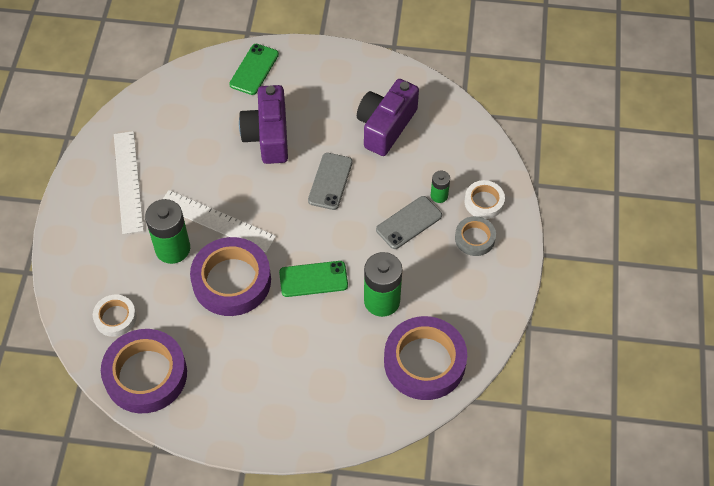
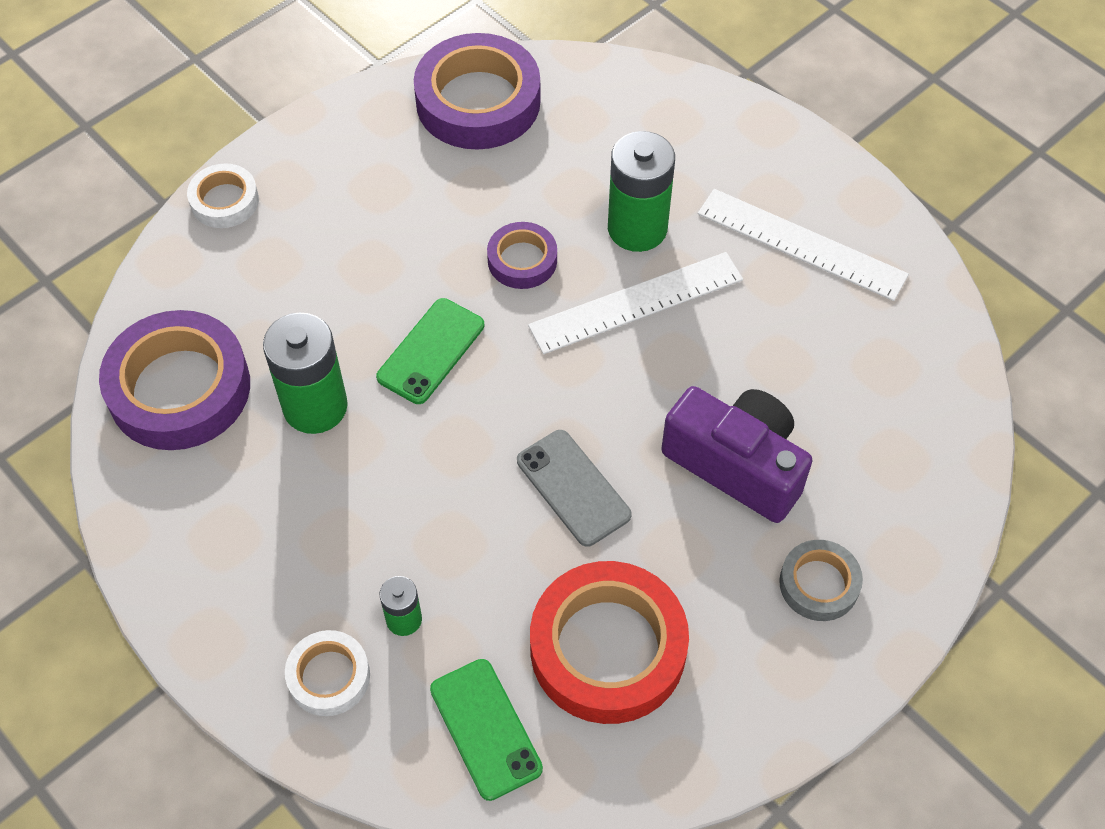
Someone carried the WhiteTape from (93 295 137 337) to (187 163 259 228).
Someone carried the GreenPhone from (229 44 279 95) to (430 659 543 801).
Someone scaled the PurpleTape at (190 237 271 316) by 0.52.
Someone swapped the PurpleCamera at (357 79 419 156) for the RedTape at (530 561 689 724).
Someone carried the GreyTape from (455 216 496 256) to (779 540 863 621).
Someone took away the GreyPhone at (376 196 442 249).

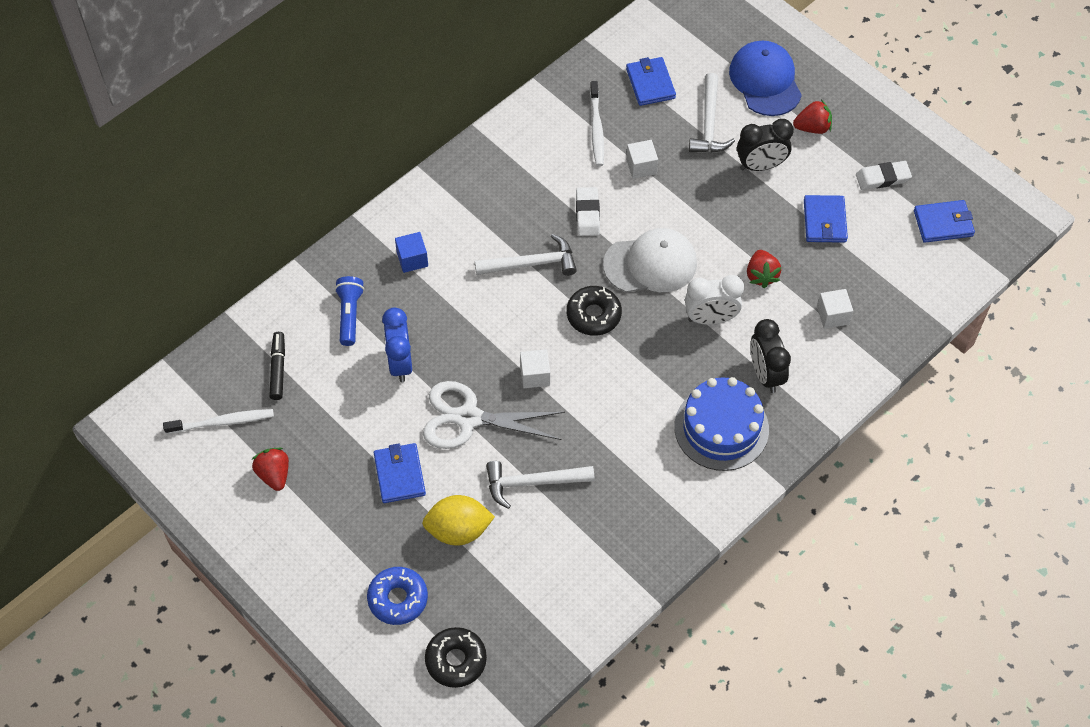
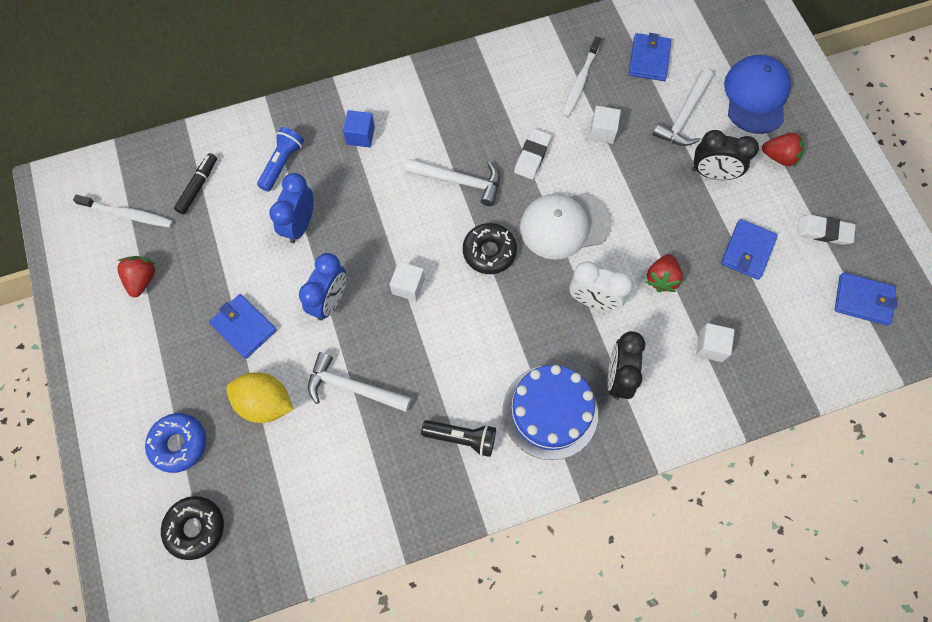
Someone rotated the BlueWallet at (374 443 426 503) by 60 degrees counterclockwise.
Someone swapped the WhiteScissors at (423 381 565 449) for the BlueClock at (299 253 346 320).
Someone put down the BlackFlashlight at (421 420 496 457).
Someone rotated the WhiteCap at (603 228 697 292) by 150 degrees clockwise.

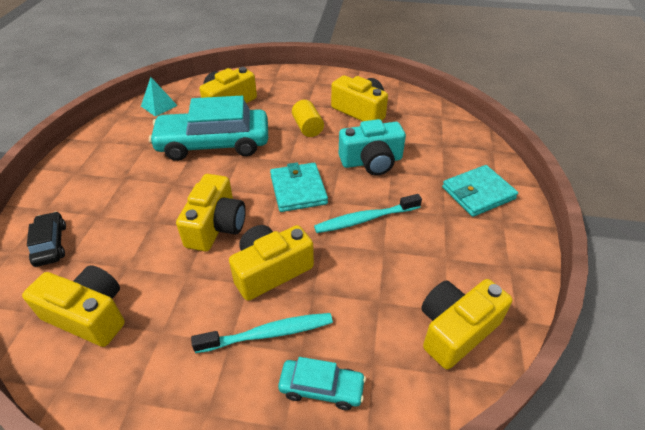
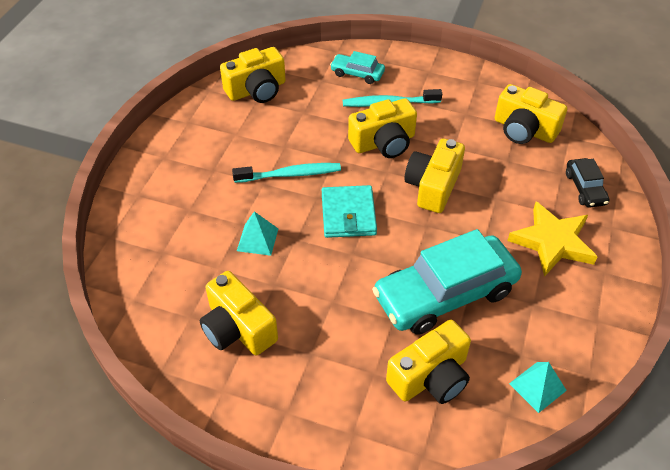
Someone swapped the TurquoiseCamera at (339 119 406 176) for the TurquoisePyramid at (237 211 278 256).
Someone rotated the TurquoiseCar at (149 96 268 161) by 150 degrees clockwise.
Someone put down the YellowStar at (507 202 598 277).
Someone took away the YellowCylinder at (292 100 324 137).
Someone took away the TurquoiseWallet at (442 165 518 217).

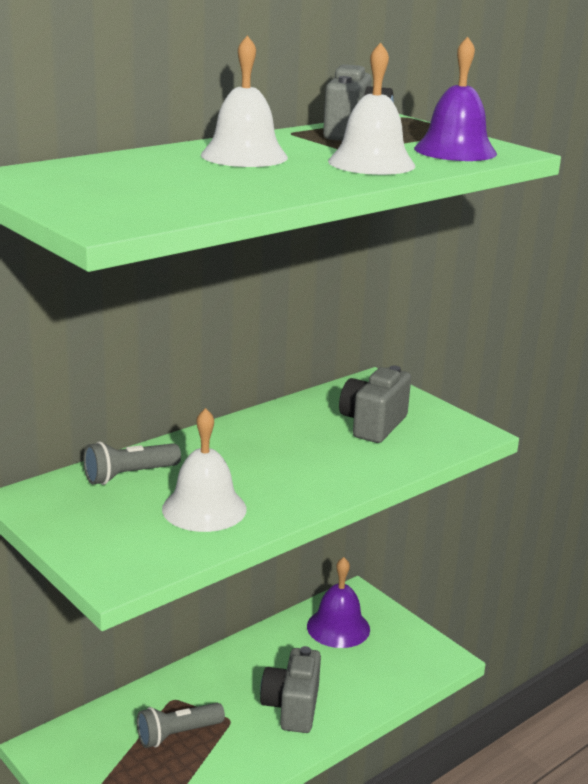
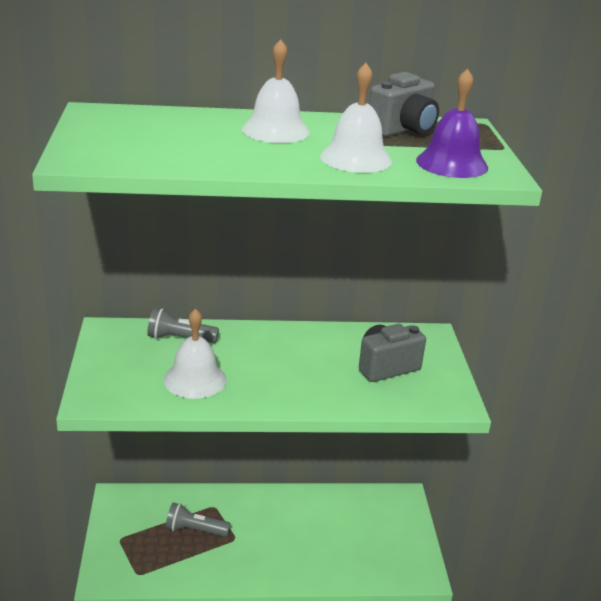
Someone took away the GreyCamera at (260 646 321 733).
Someone took away the PurpleBell at (307 557 370 648).

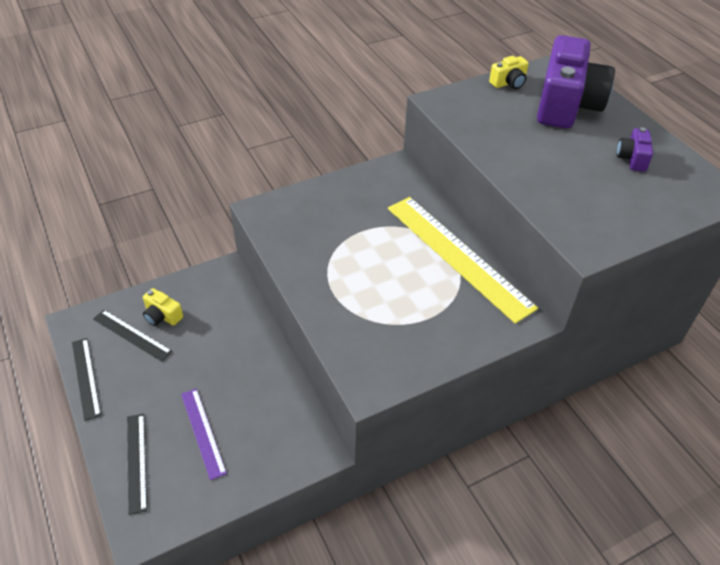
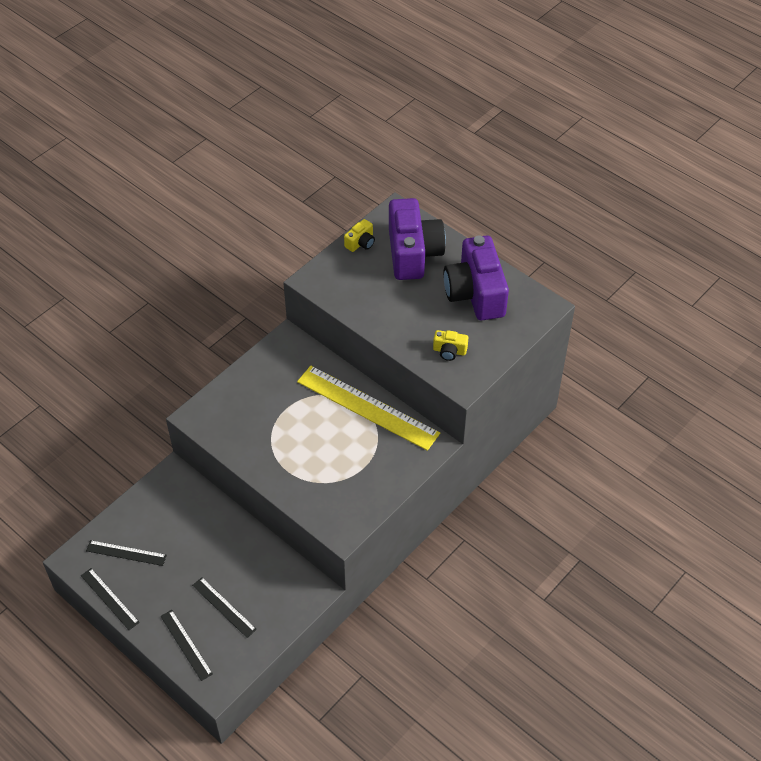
Someone repainted the PurpleRuler at (181 389 227 480), which became the BlackRuler at (192 577 257 638).
Someone carried the YellowCamera from (143 288 183 326) to (433 330 468 361).
Someone scaled the PurpleCamera at (616 127 653 172) by 2.35.

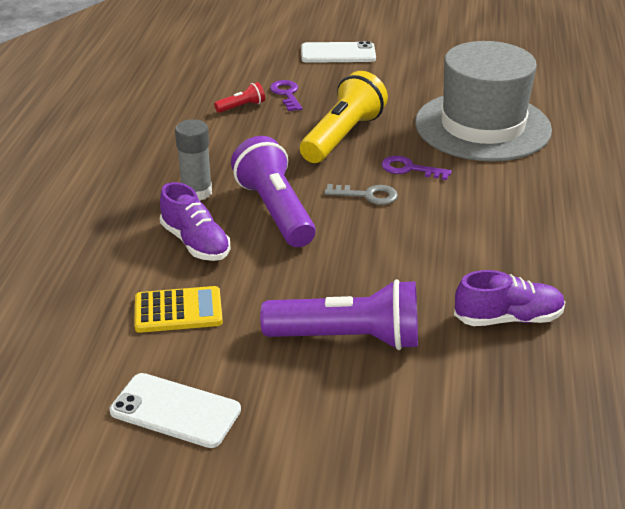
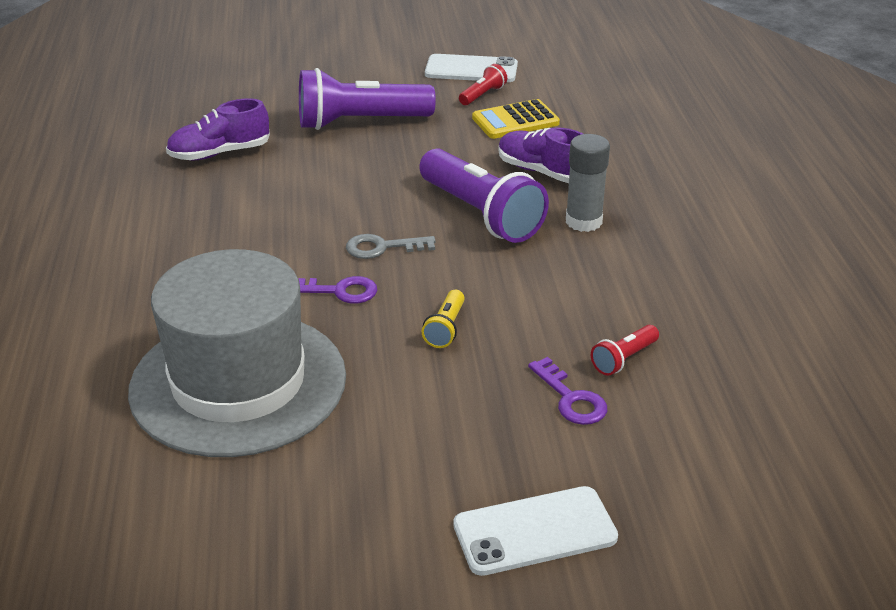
Someone scaled the YellowFlashlight at (300 71 388 163) by 0.45.
Someone put down the RedFlashlight at (459 64 507 105).

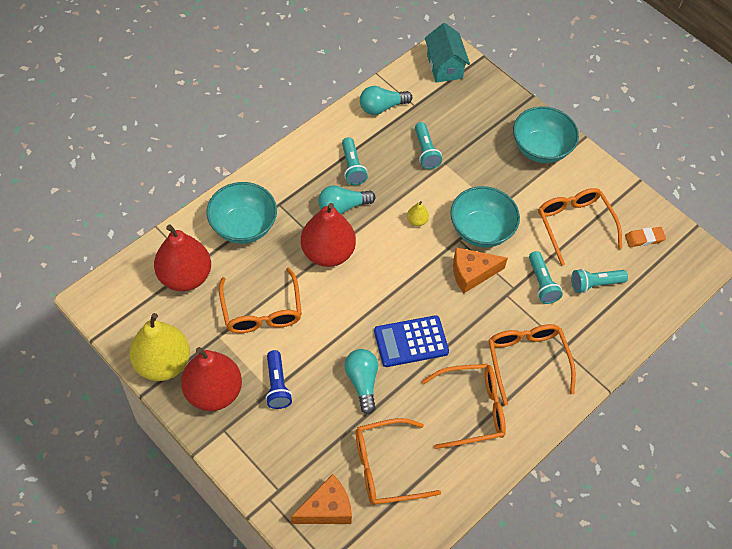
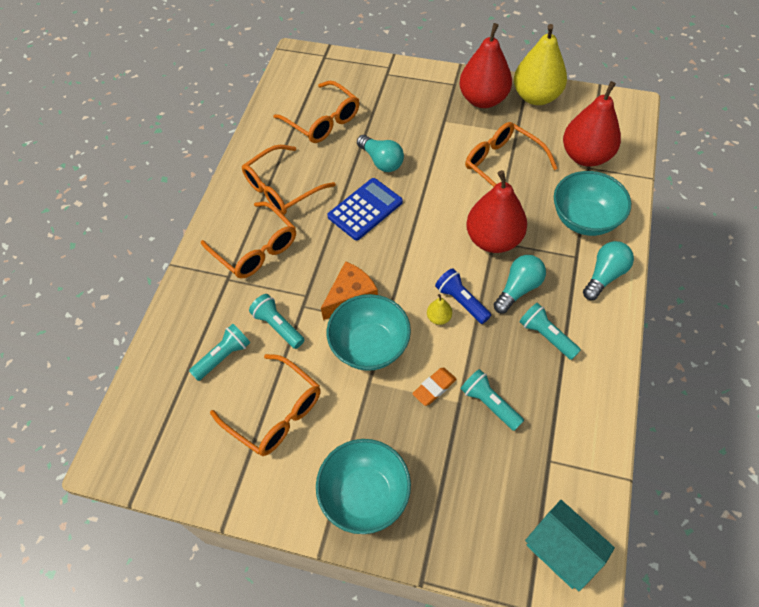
Someone rotated the OrangeGlasses at (356 418 441 505) by 90 degrees clockwise.
Someone carried the OrangeEraser from (625 227 666 247) to (412 368 457 406).
Someone carried the BlueFlashlight from (266 350 292 409) to (435 268 491 324).
Someone carried the TurquoiseLightBulb from (360 86 412 115) to (583 241 634 300).
Someone took away the OrangeCheese at (291 474 352 524).

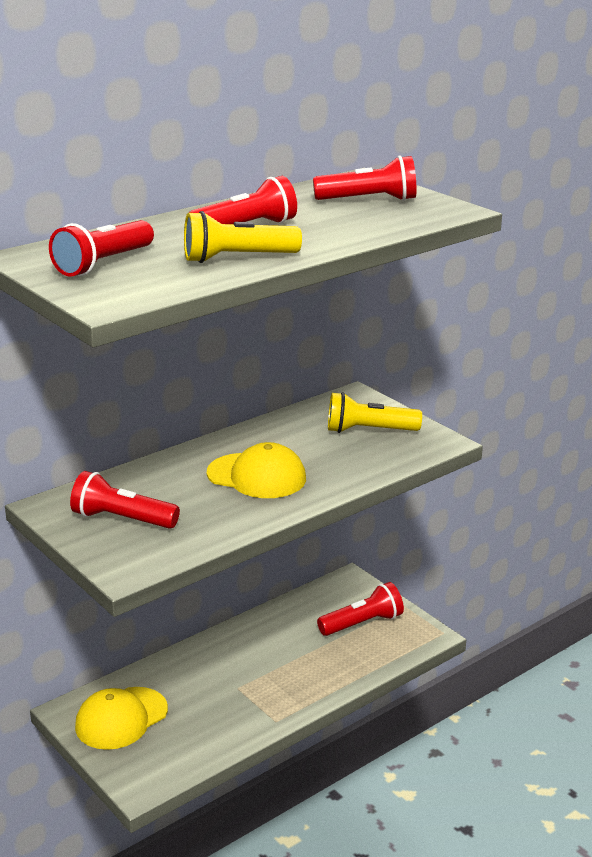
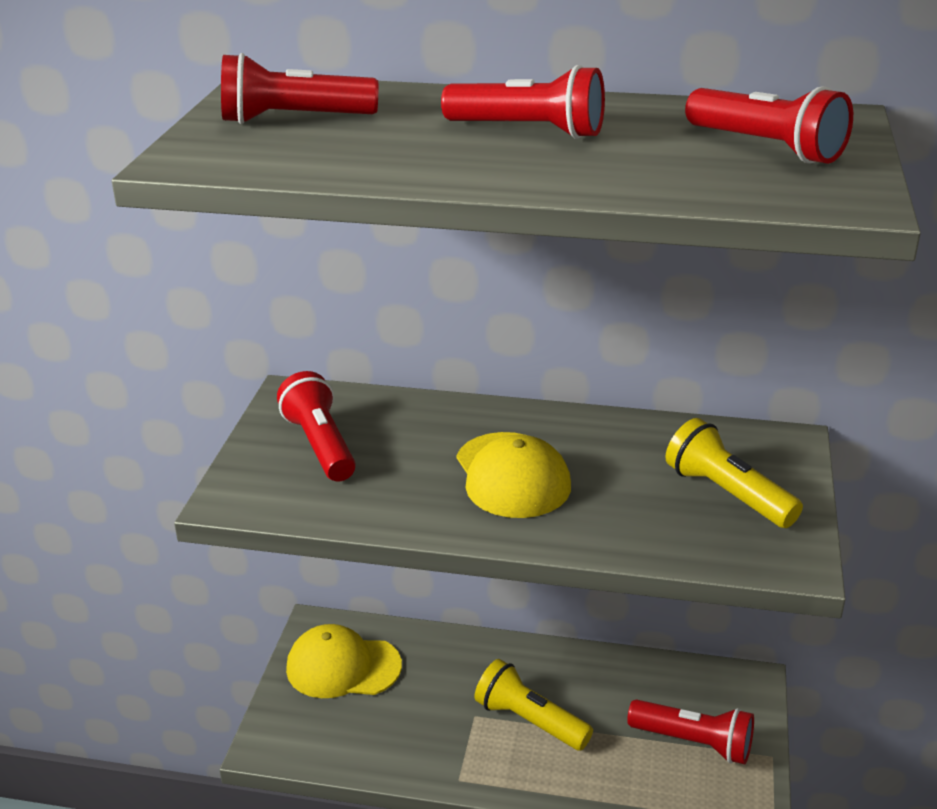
Someone carried the YellowFlashlight from (184 211 302 263) to (475 659 593 751).

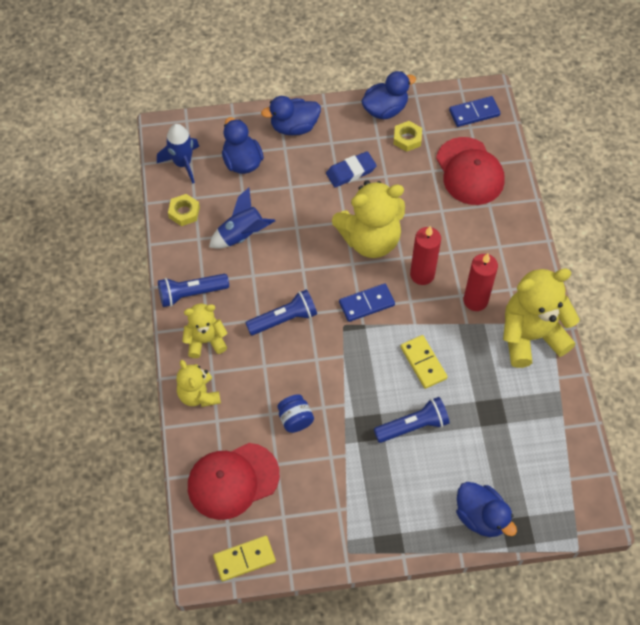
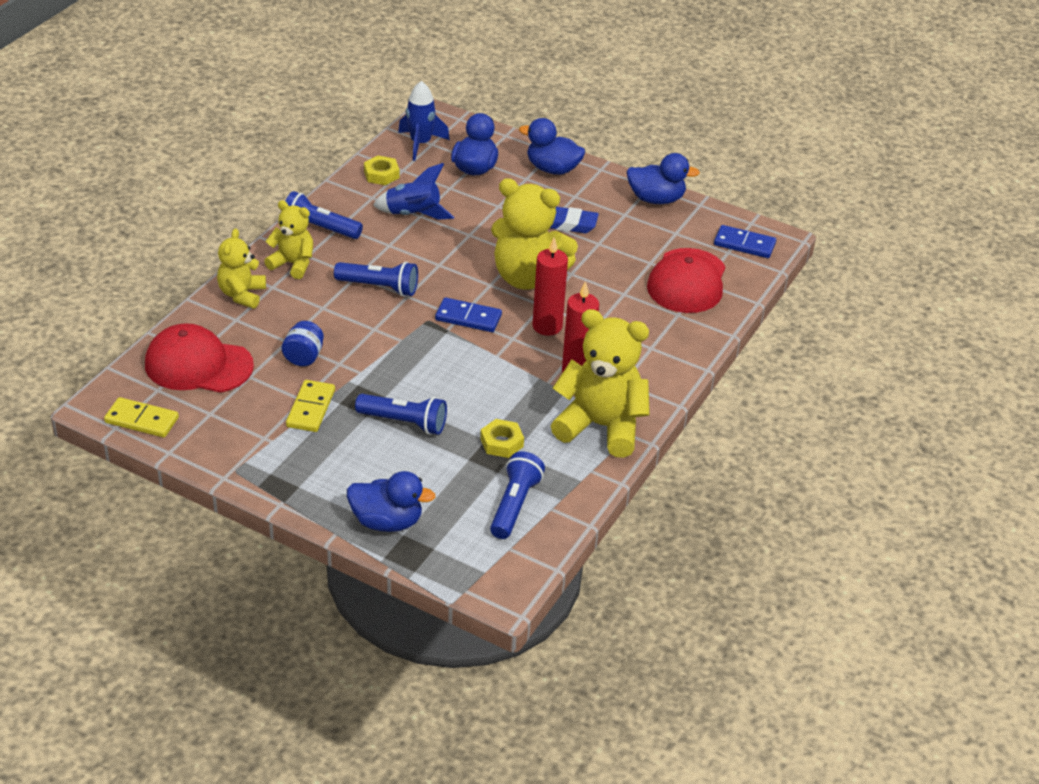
Someone carried the YellowDomino from (400 335 448 389) to (286 380 335 432).
Someone rotated the BlueDuck at (456 482 517 537) by 75 degrees counterclockwise.
Someone carried the YellowNut from (394 121 422 152) to (480 419 524 458).
Someone put down the BlueFlashlight at (490 452 545 539).

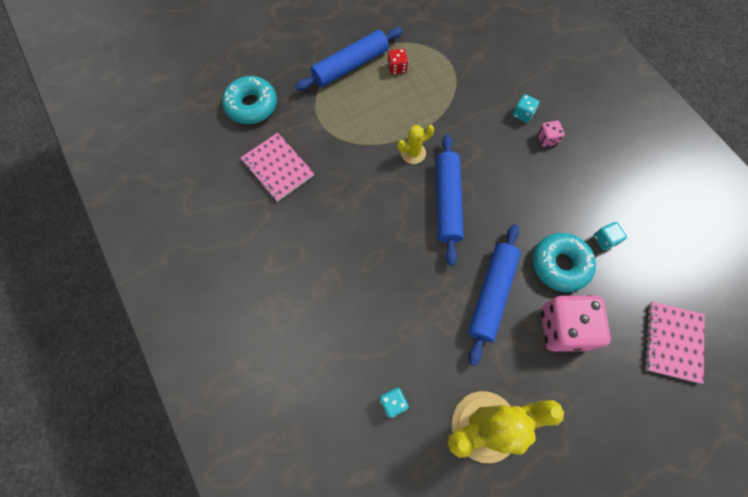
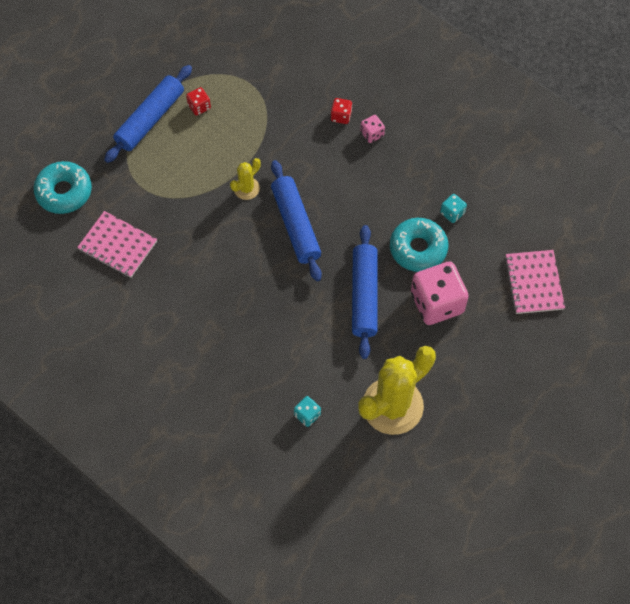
Someone repainted the TurquoiseDice at (513 94 539 123), which became the RedDice at (331 98 352 124).

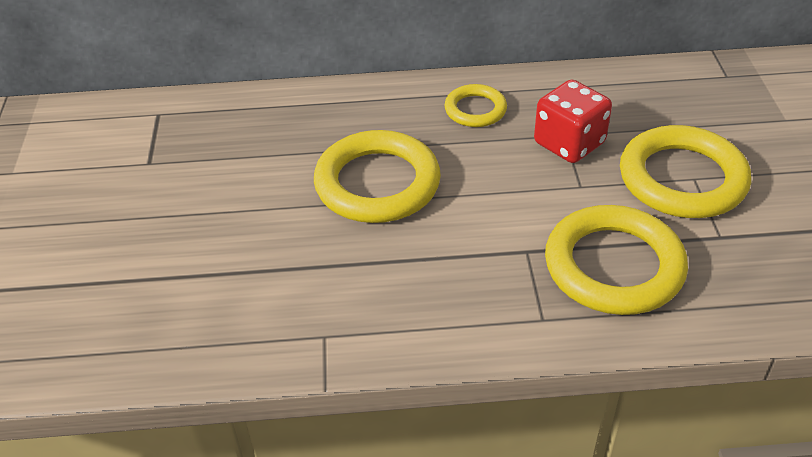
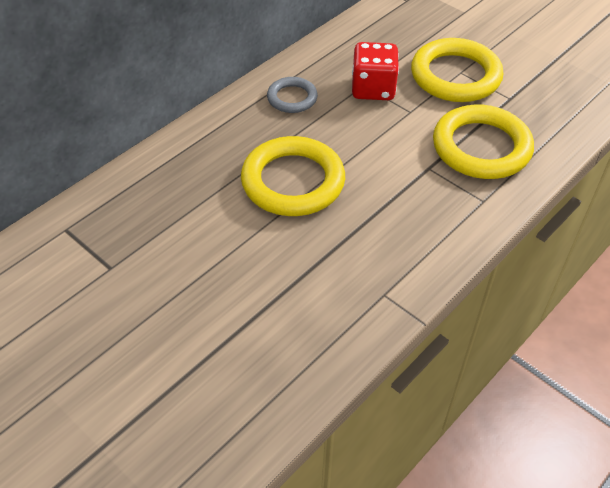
Someone repainted the YellowRing at (445 84 507 127), which became the GreyRing at (267 77 318 113).

